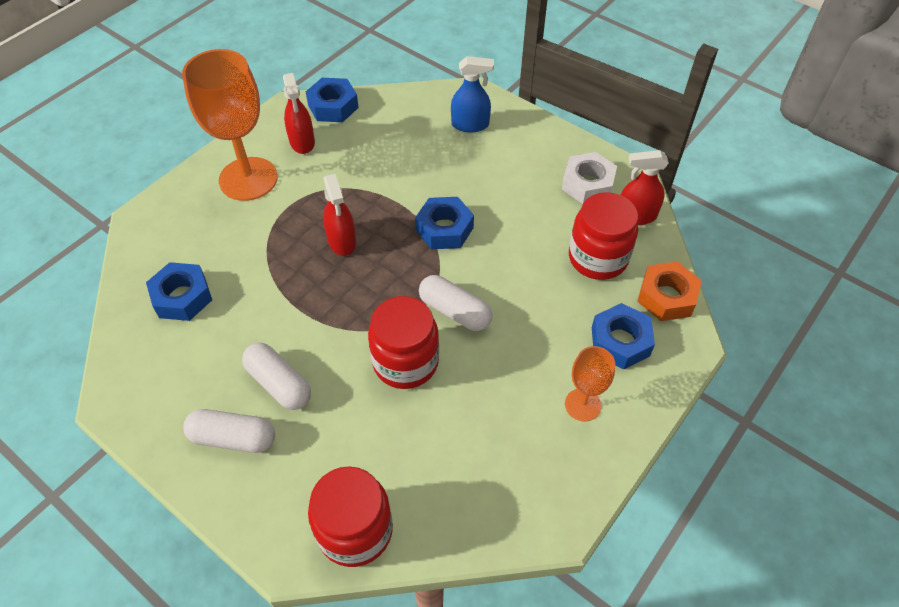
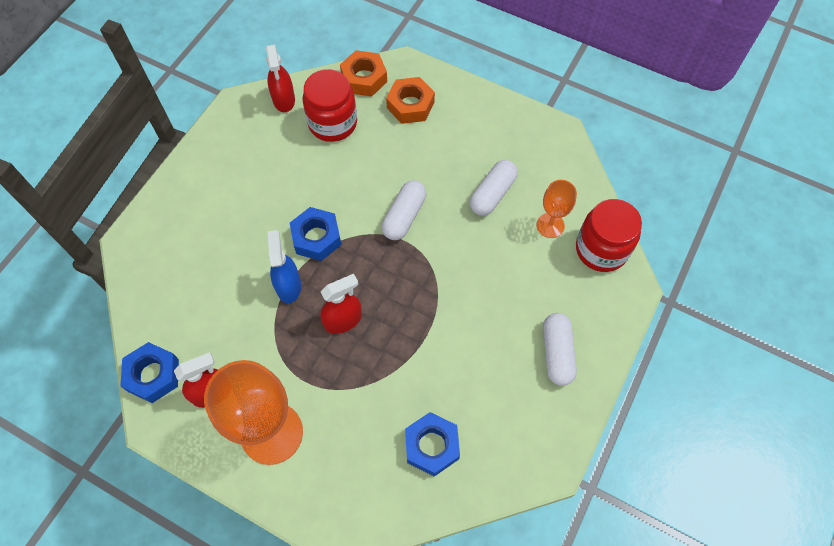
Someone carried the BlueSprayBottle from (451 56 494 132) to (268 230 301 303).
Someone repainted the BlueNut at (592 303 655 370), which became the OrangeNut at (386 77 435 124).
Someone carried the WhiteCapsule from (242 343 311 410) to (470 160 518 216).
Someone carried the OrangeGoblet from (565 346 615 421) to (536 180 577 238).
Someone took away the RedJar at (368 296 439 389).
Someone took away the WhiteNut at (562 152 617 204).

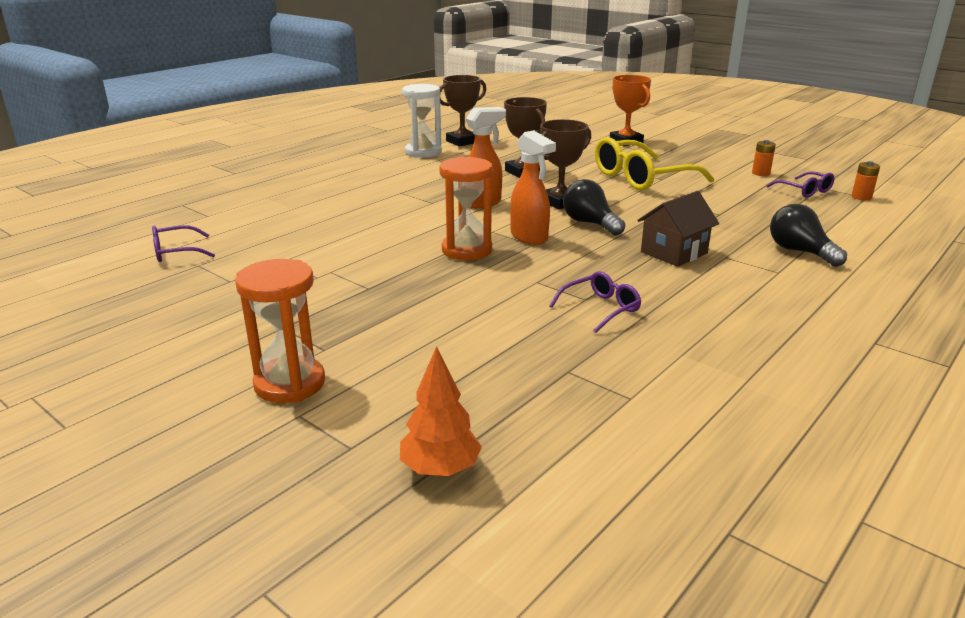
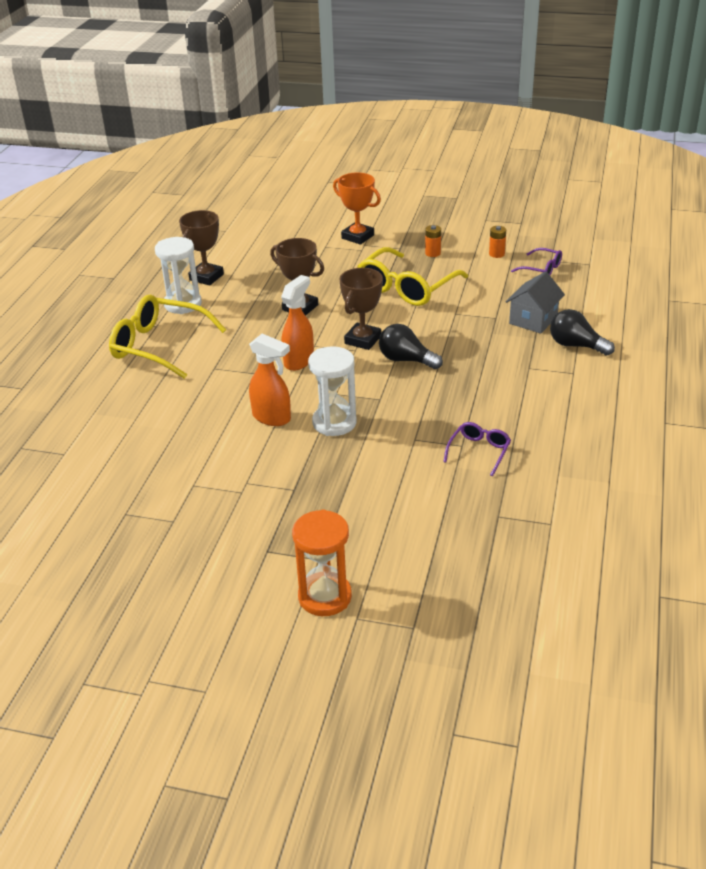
Someone put down the YellowGlasses at (109 294 226 379).
Someone carried the OrangeSprayBottle from (510 130 556 245) to (249 334 291 426).
Someone repainted the OrangeHourglass at (439 157 493 260), which became the WhiteHourglass at (308 346 357 436).
Someone carried the OrangeBattery from (851 161 880 200) to (425 225 441 257).
Someone put down the GreyHouse at (506 271 565 334).
Someone took away the PurpleGlasses at (152 225 215 262).
Someone took away the OrangeTree at (400 346 482 476).
Someone took away the BrownHouse at (638 191 719 267).

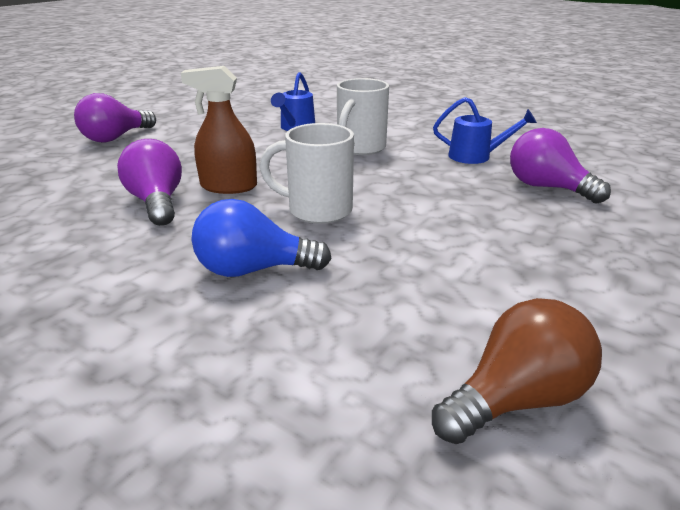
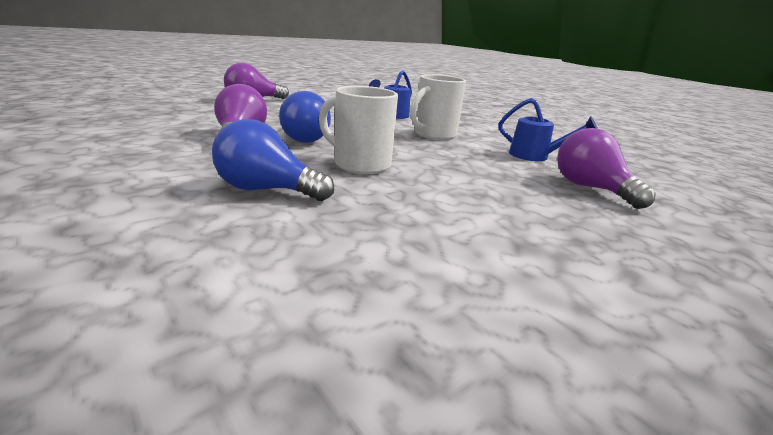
Someone swapped the BrownSprayBottle at (181 66 257 194) for the BlueLightBulb at (279 91 331 143).
Someone took away the BrownLightBulb at (432 298 602 444).

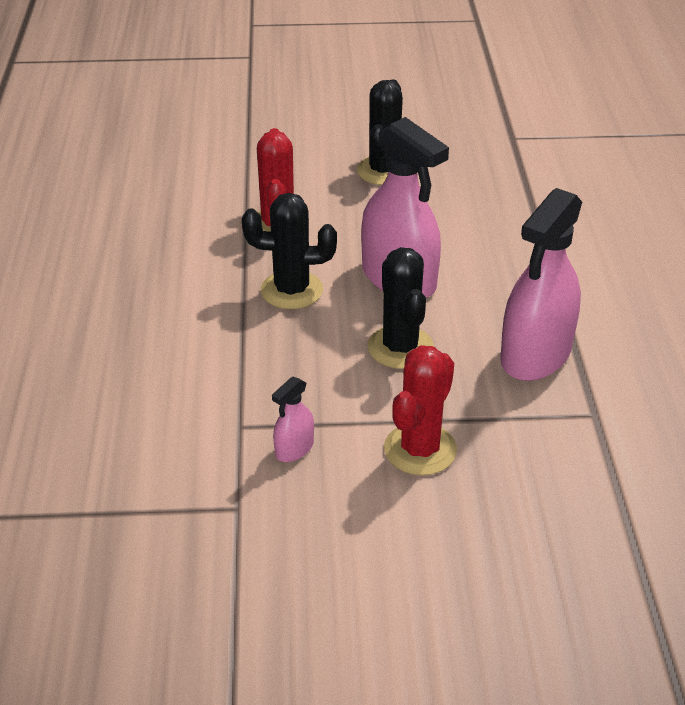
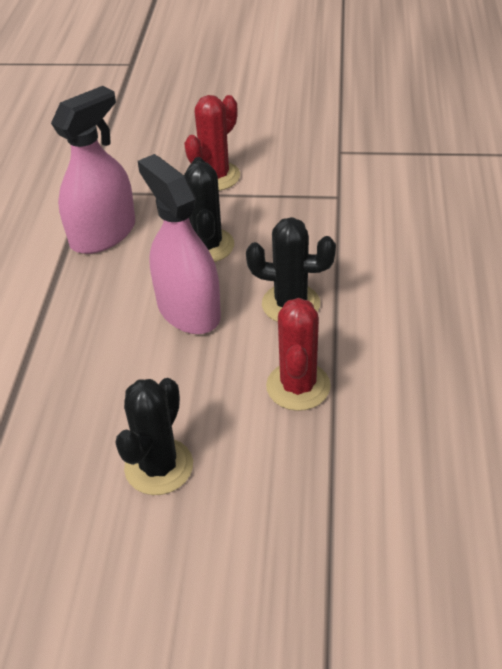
Someone took away the PinkSprayBottle at (272 377 314 462).

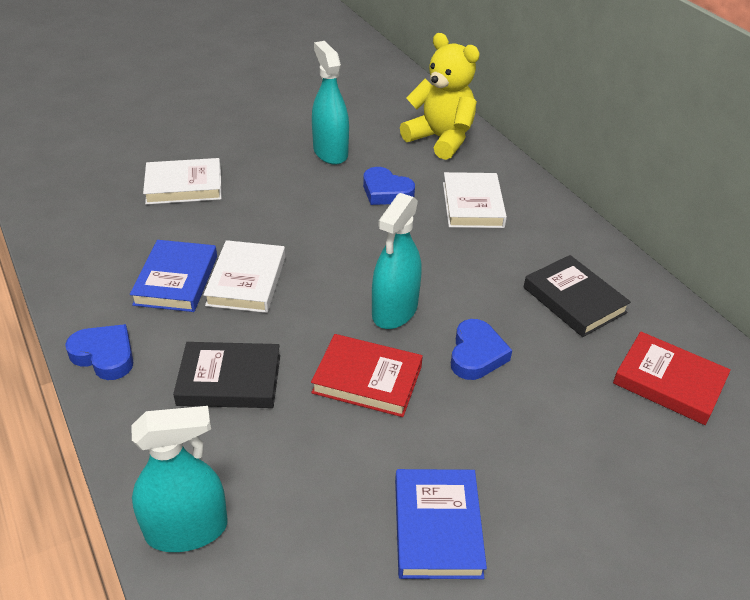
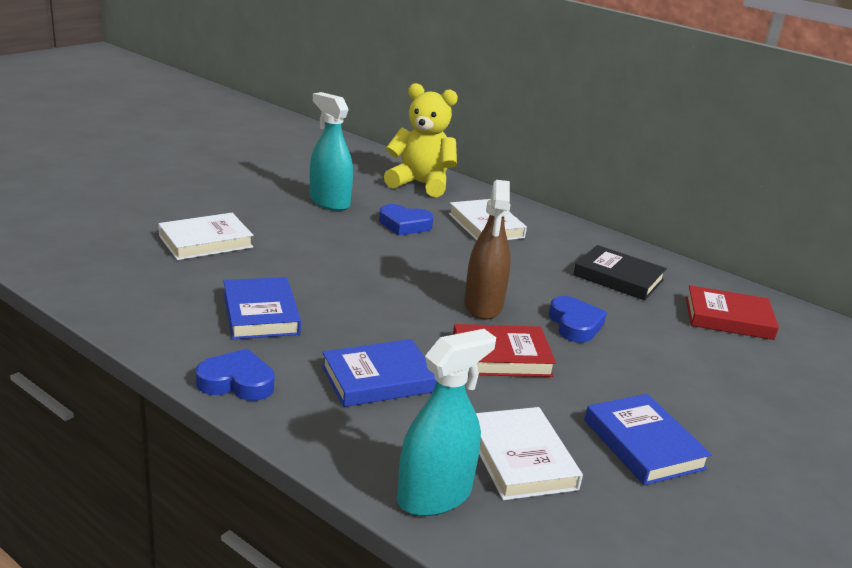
Someone repainted the BlackBook at (173 342 280 408), which became the BlueBook at (322 339 437 407).
Someone repainted the TurquoiseSprayBottle at (372 193 422 329), which became the BrownSprayBottle at (464 180 511 320).
Someone carried the WhiteBook from (203 240 285 313) to (476 407 583 500).

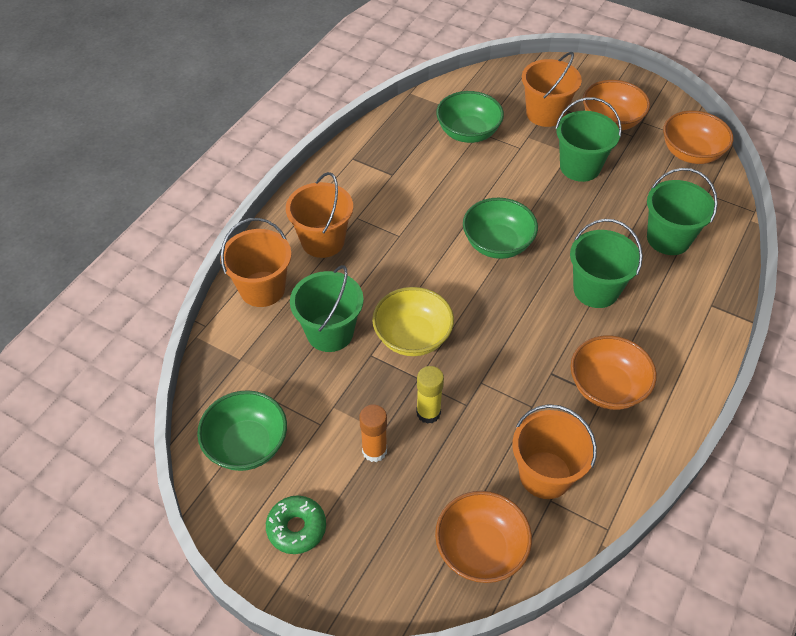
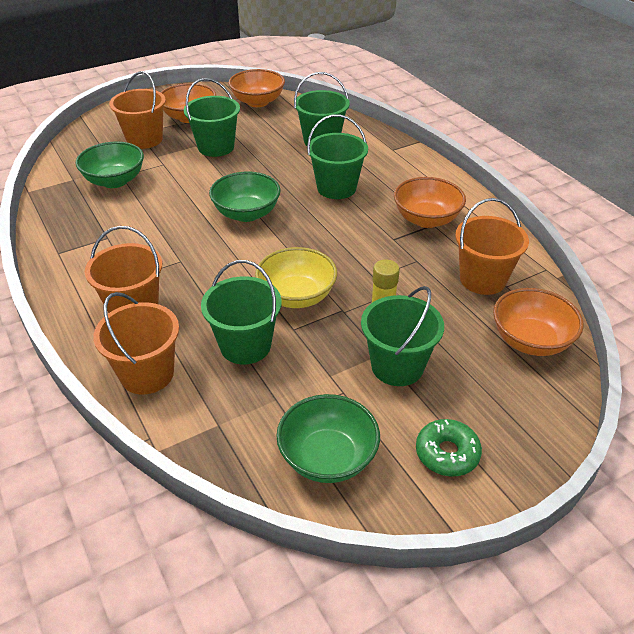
Someone swapped the OrangeGlueStick at (359 404 387 462) for the GreenBucket at (361 286 444 386).

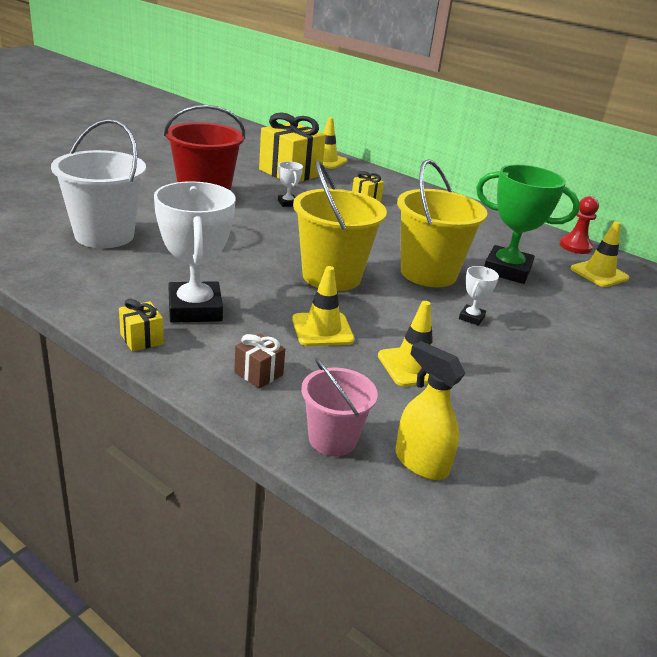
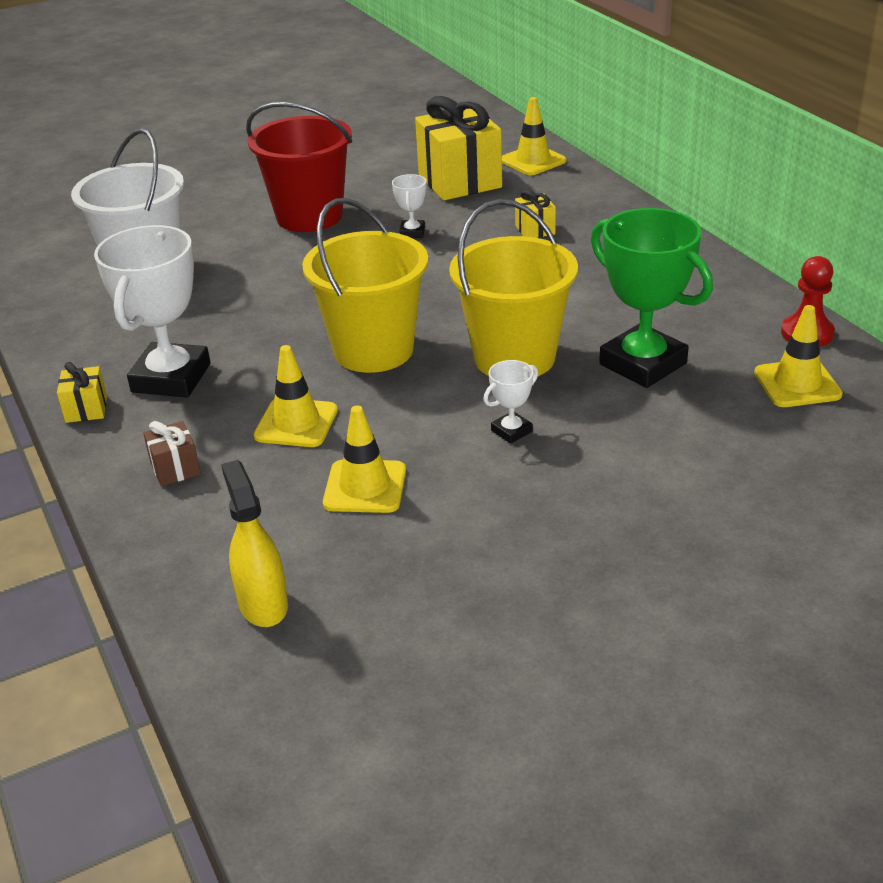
Someone took away the PinkBucket at (301 358 378 456).

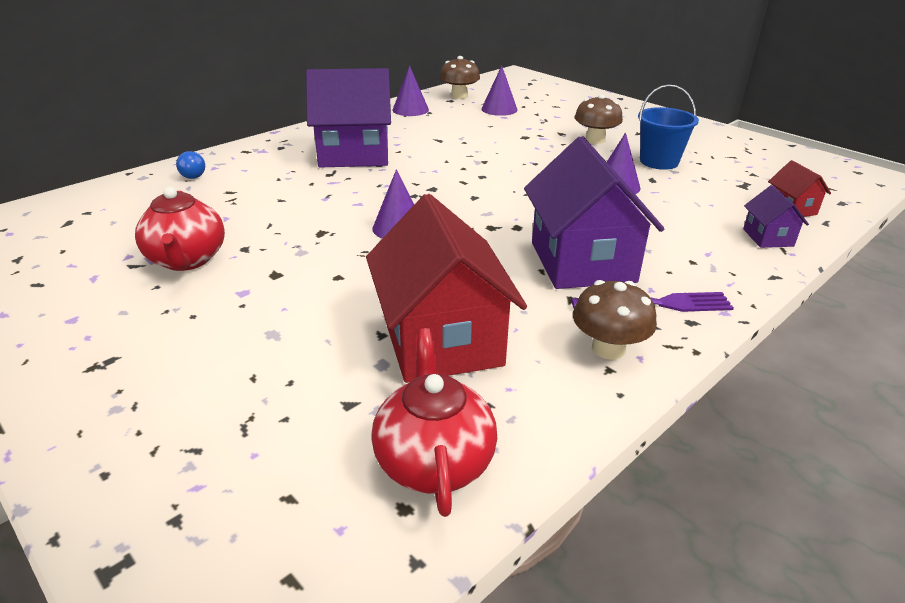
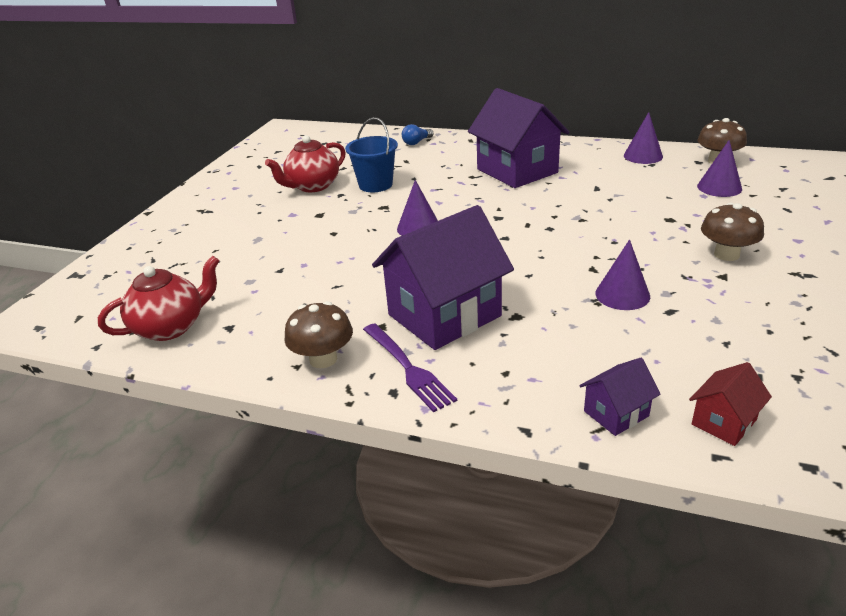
Someone carried the BlueBucket from (638 84 699 170) to (345 117 398 192).
Someone took away the RedHouse at (366 194 527 383).

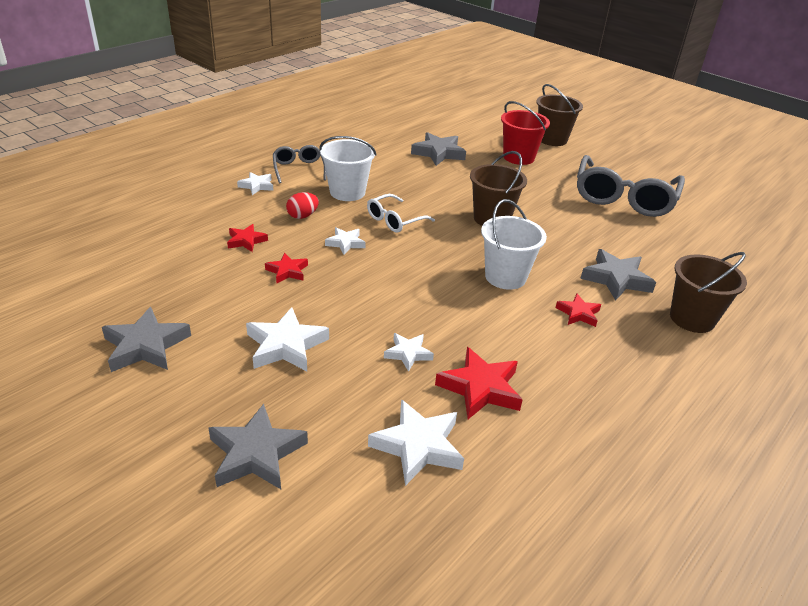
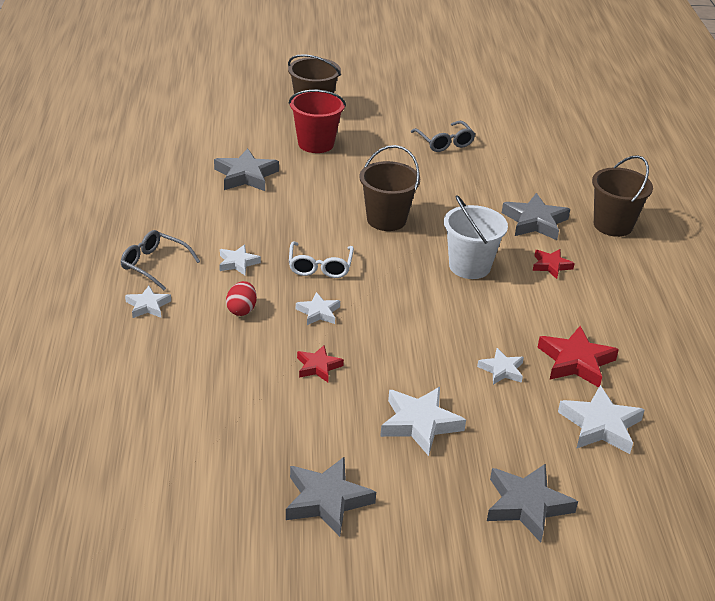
Someone swapped the WhiteBucket at (319 136 377 201) for the WhiteStar at (219 244 261 275).
Someone scaled the GreyGlasses at (577 155 685 217) by 0.51.
Someone took away the RedStar at (227 224 268 252).

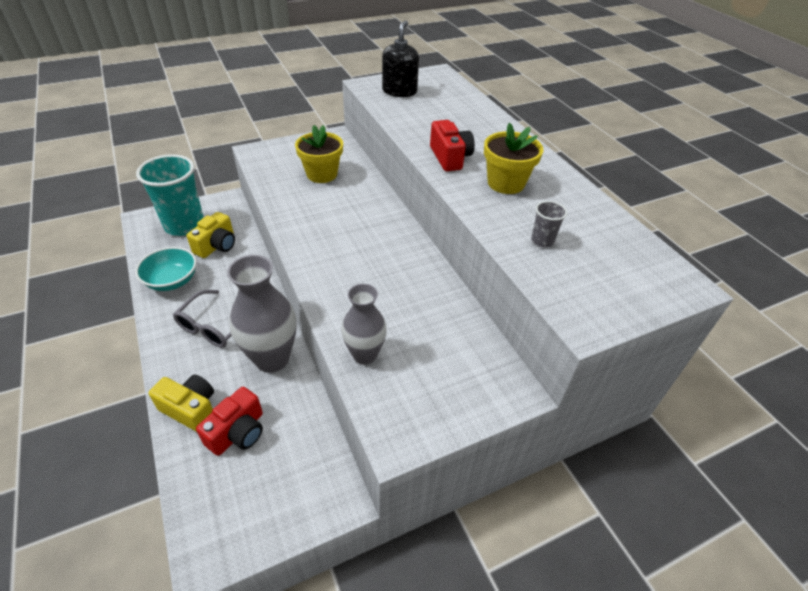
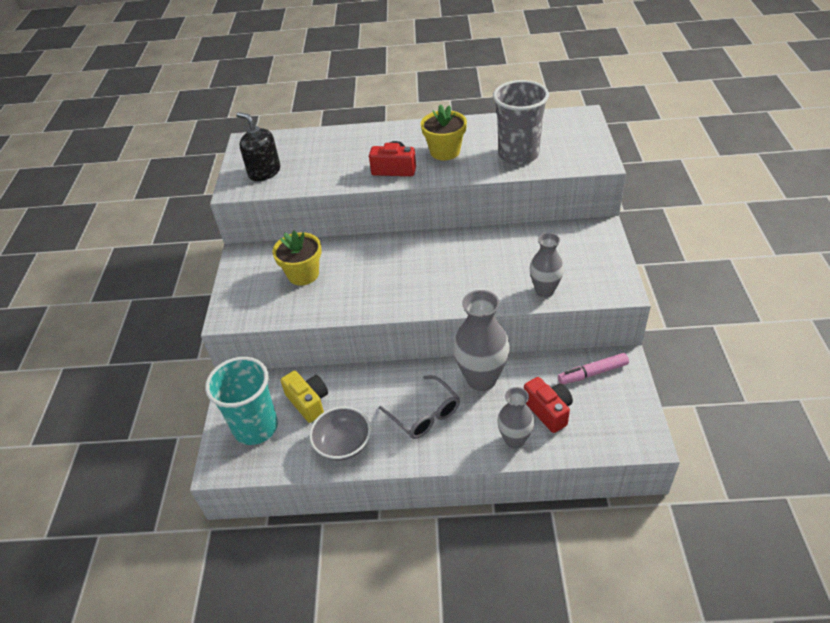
Someone repainted the TurquoiseBowl at (135 247 197 291), which became the GreyBowl at (309 406 371 461).
Someone scaled the GreyCup at (531 201 567 247) by 2.41.
Someone swapped the YellowCamera at (149 375 214 432) for the GreyVase at (497 387 534 449).
Someone put down the PinkMarker at (558 353 629 384).

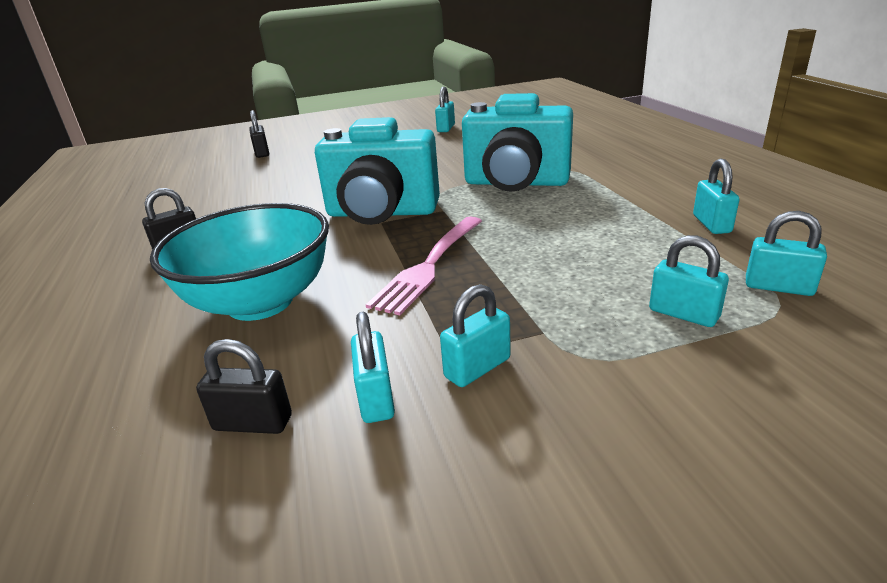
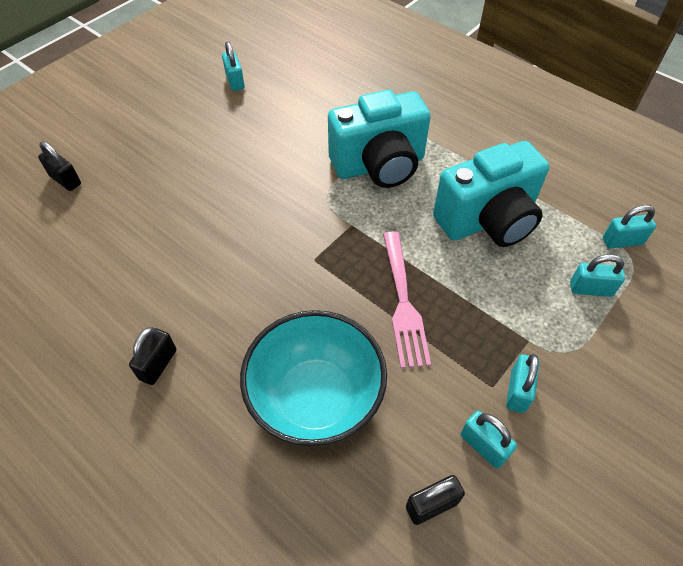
Someone carried the TurquoiseCamera from (315 117 440 225) to (433 141 549 247).
Someone took away the TurquoisePadlock at (693 159 739 234).

